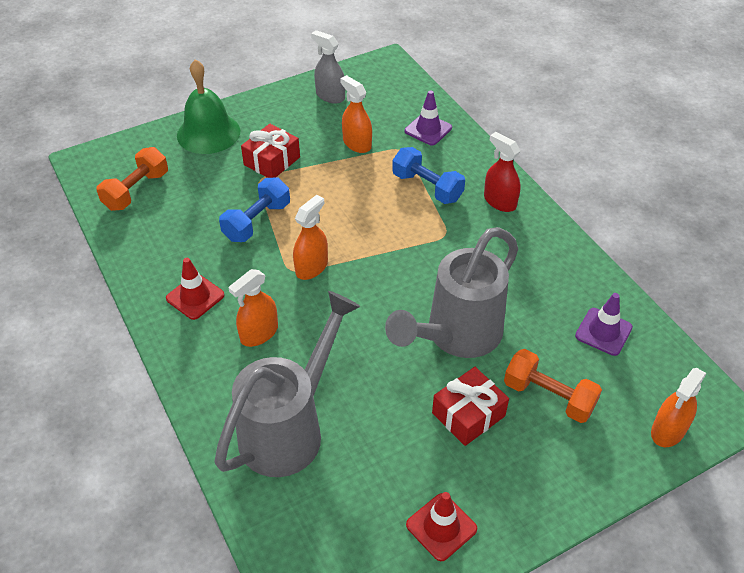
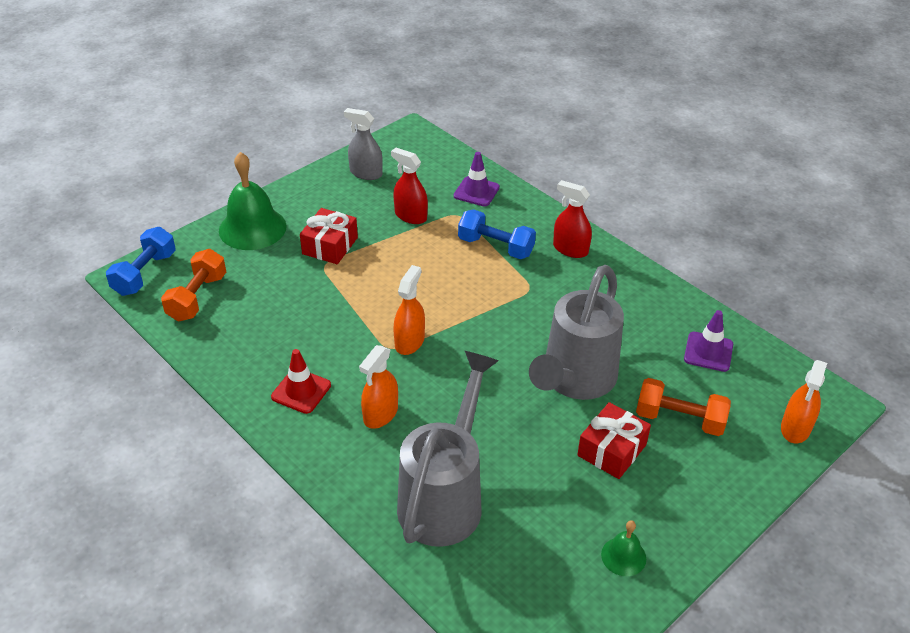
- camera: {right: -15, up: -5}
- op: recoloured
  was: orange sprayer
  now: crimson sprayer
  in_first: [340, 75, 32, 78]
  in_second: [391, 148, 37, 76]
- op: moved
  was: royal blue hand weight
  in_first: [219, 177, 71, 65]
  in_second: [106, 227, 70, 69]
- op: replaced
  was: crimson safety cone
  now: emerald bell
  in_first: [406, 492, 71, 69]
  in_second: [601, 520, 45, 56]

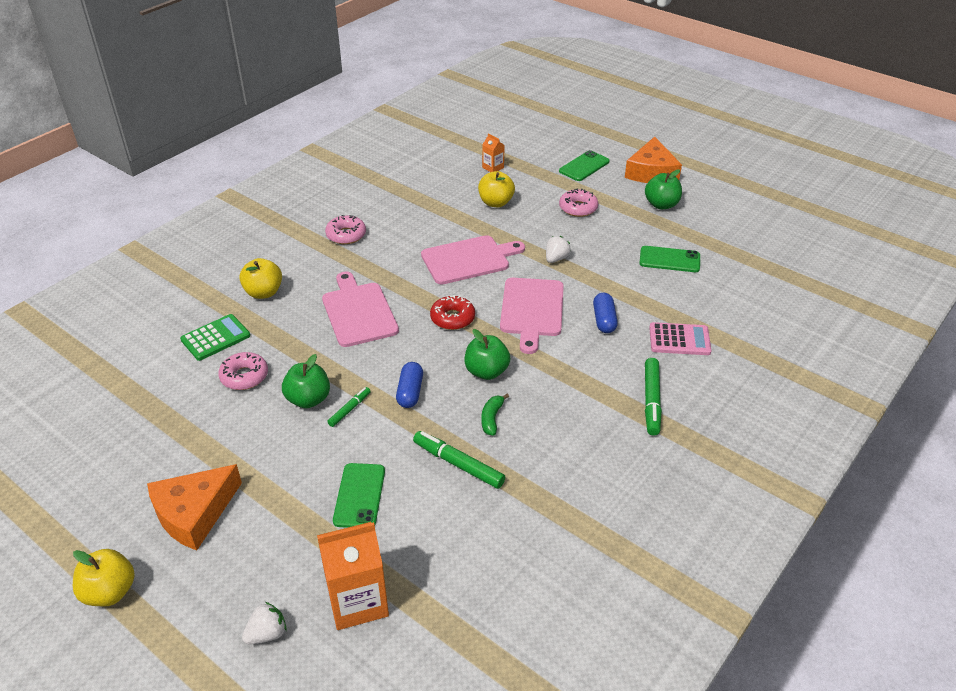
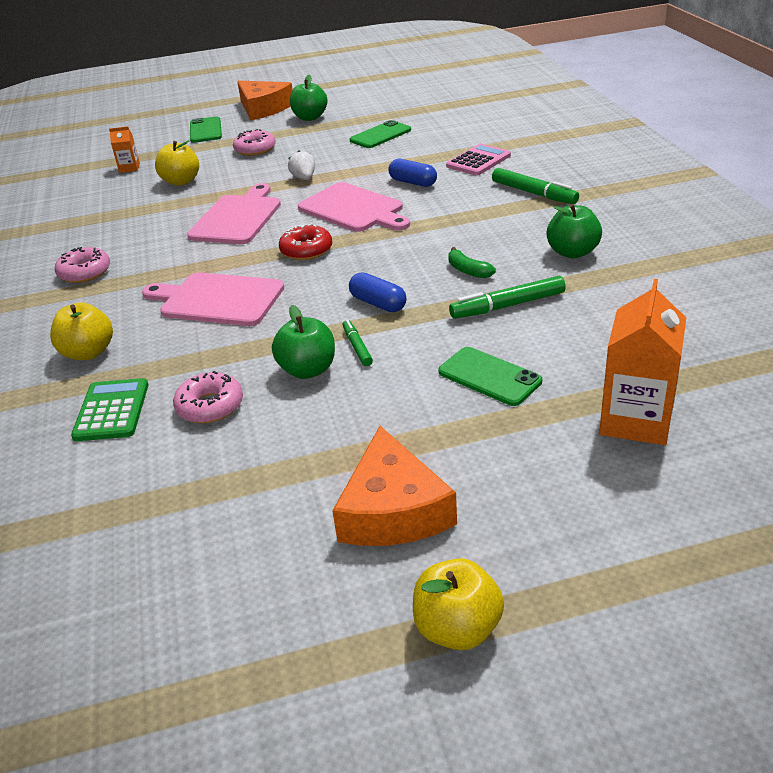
- camera: {right: -50, up: -5}
- op: moved
  was: emerald toy apple
  in_first: [465, 329, 45, 51]
  in_second: [546, 204, 56, 54]
- op: removed
  was: snow-white toy strawberry
  in_first: [242, 602, 44, 42]

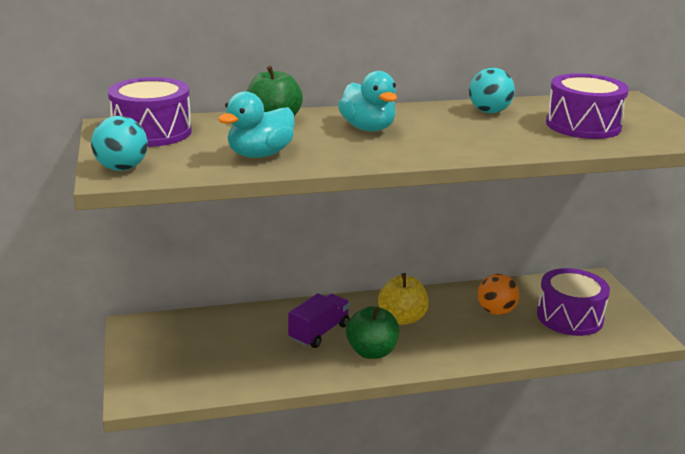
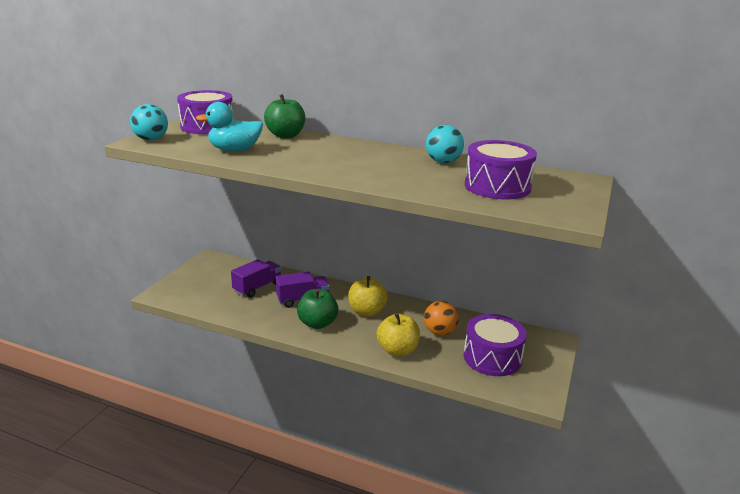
- camera: {right: 35, up: 0}
- op: removed
  was: turquoise toy duck
  in_first: [338, 71, 59, 61]
- op: added
  now: violet truck
  in_second: [231, 259, 51, 39]
- op: added
  now: yellow toy apple
  in_second: [376, 313, 44, 43]

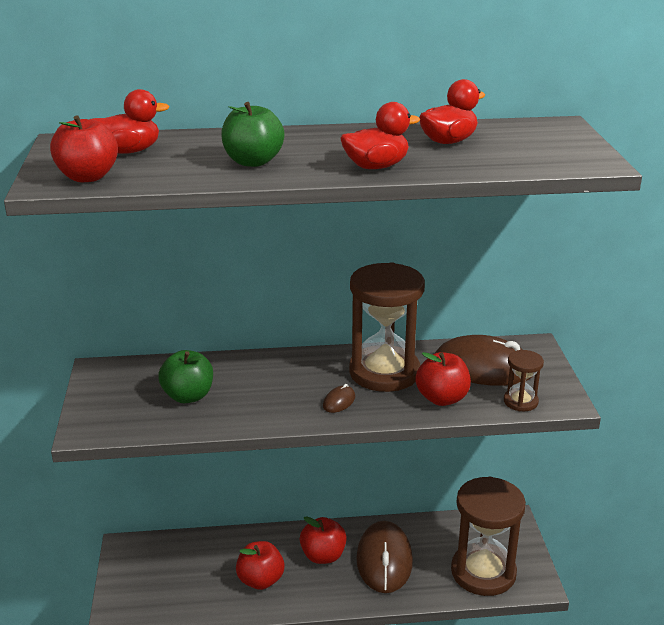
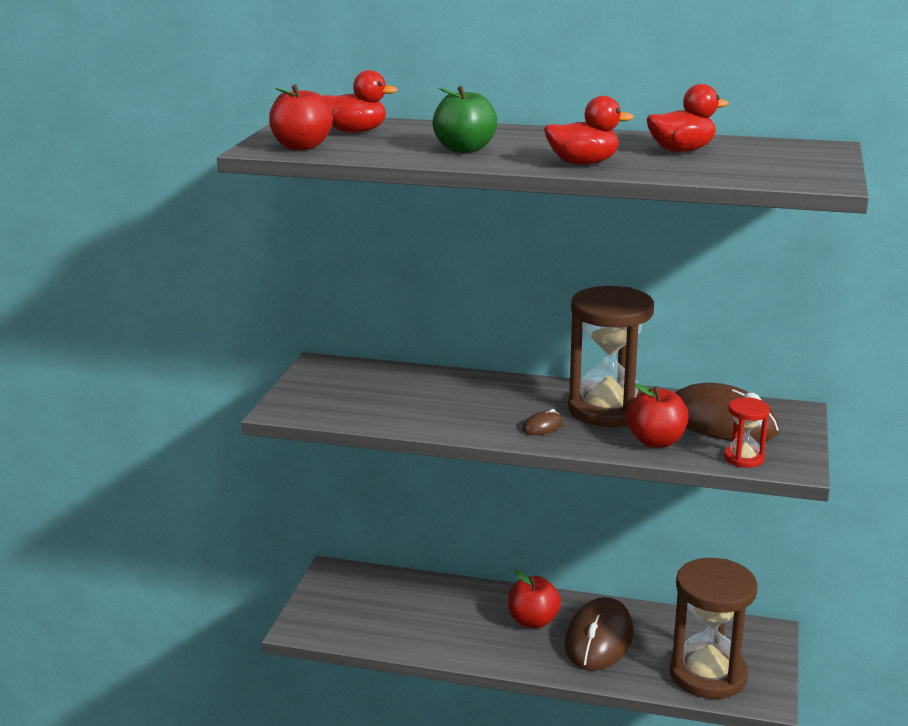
- camera: {right: 20, up: -5}
- op: removed
  was: emerald toy apple
  in_first: [158, 350, 55, 53]
- op: recoloured
  was: brown hourglass
  now: crimson hourglass
  in_first: [504, 350, 40, 61]
  in_second: [724, 397, 46, 71]
- op: removed
  was: crimson toy apple
  in_first: [236, 541, 49, 49]

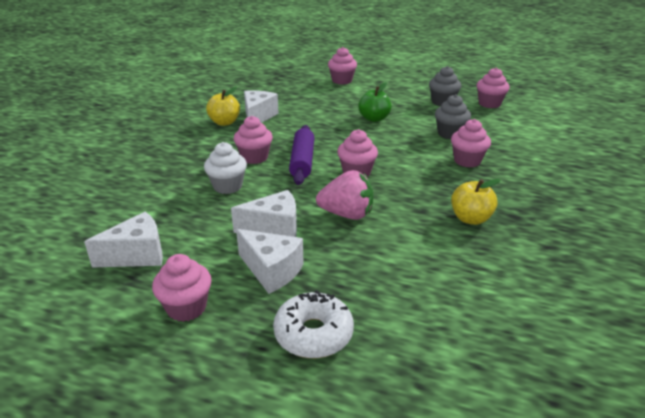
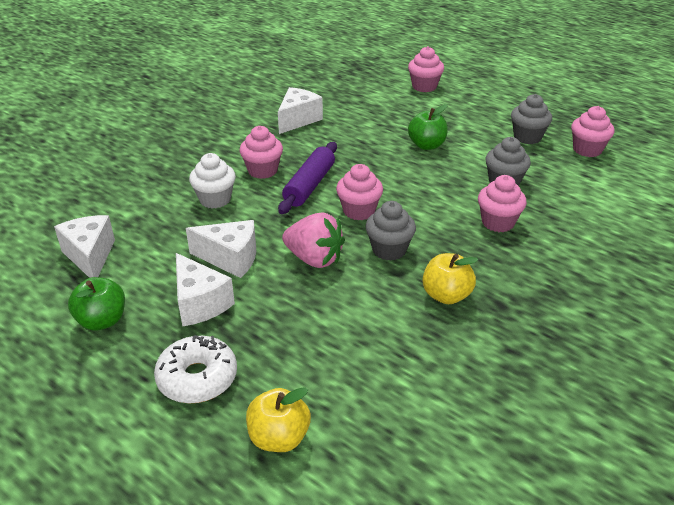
- camera: {right: 20, up: 5}
- op: moved
  was: yellow toy apple
  in_first: [206, 87, 34, 39]
  in_second: [246, 387, 65, 65]
- op: turned
  was: snow-white cheese
  in_first: [84, 212, 79, 55]
  in_second: [54, 215, 61, 63]
  clockwise: -105
- op: replaced
  was: rose-pink fairy cake
  now: emerald toy apple
  in_first: [152, 254, 60, 68]
  in_second: [68, 277, 57, 53]
- op: added
  now: ash-grey fairy cake
  in_second: [365, 201, 51, 60]

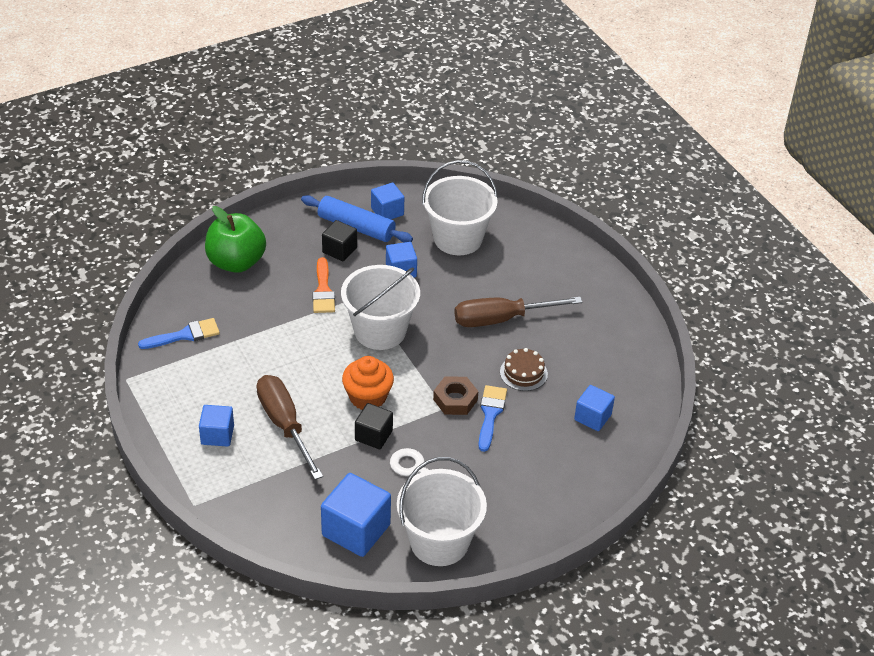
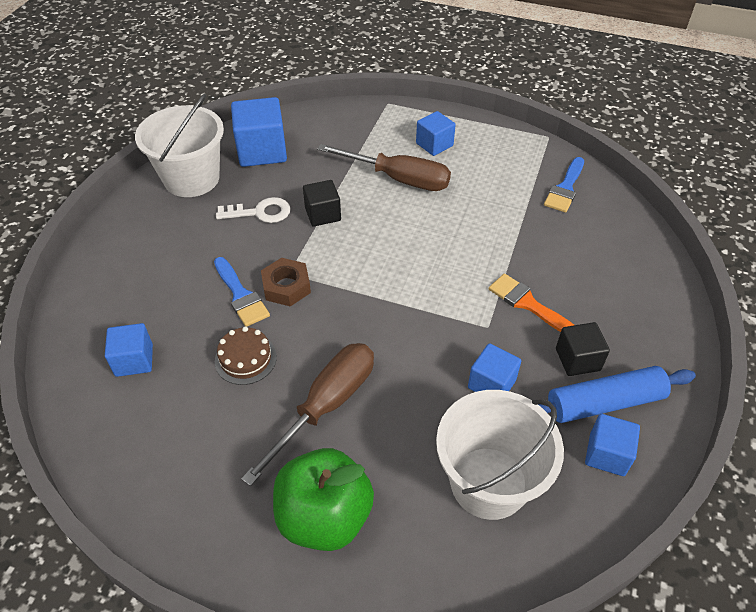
- camera: {right: 140, up: 5}
- op: moved
  was: emerald toy apple
  in_first: [205, 206, 61, 67]
  in_second: [273, 448, 101, 103]
- op: removed
  was: snow-white sand bucket
  in_first: [341, 265, 79, 85]
- op: removed
  was: orange fairy cake
  in_first: [342, 356, 52, 54]

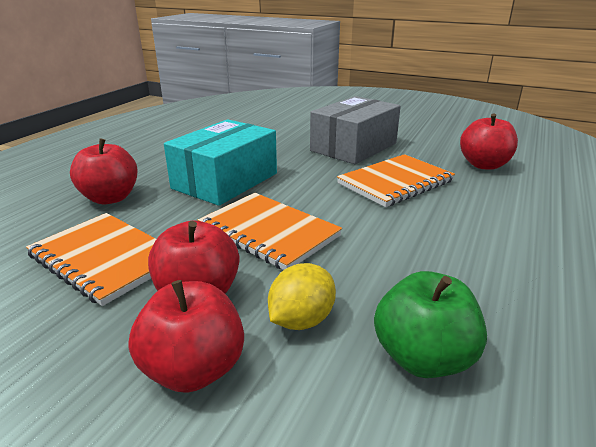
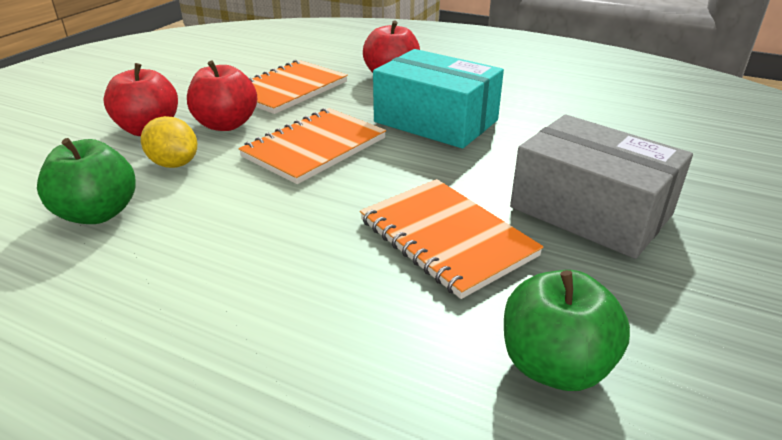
- camera: {right: 90, up: 5}
- op: recoloured
  was: crimson toy apple
  now: emerald toy apple
  in_first: [460, 113, 58, 57]
  in_second: [504, 270, 126, 121]

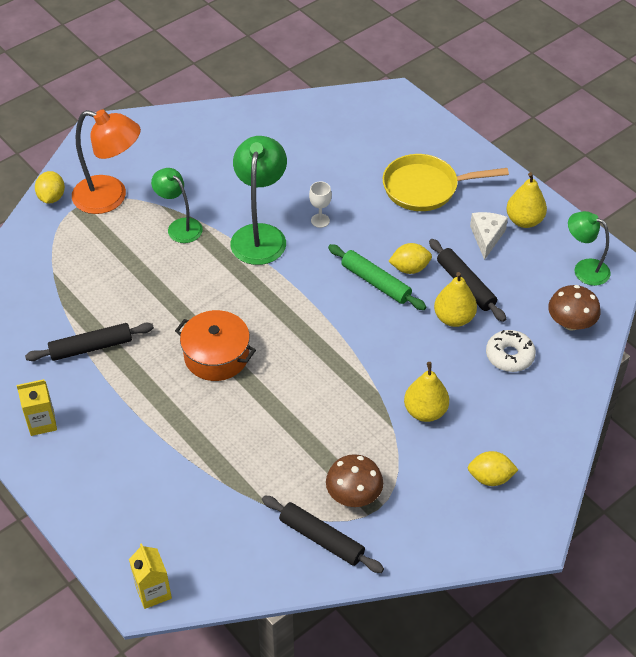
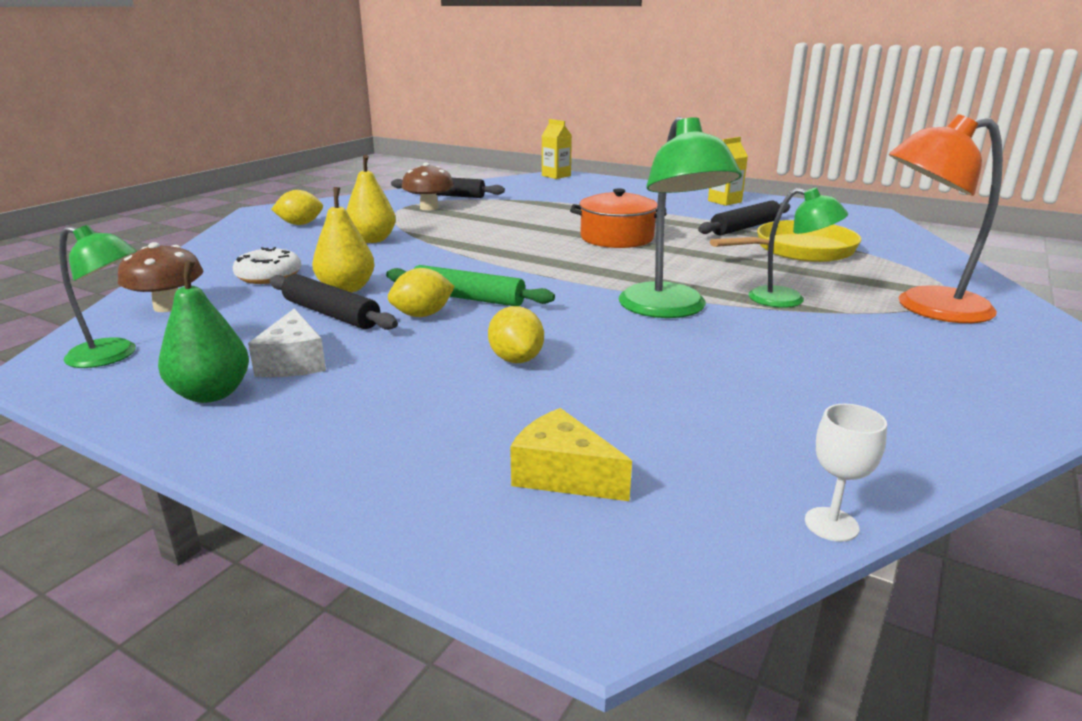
- camera: {right: 160, up: -25}
- op: moved
  was: yellow pan
  in_first: [383, 154, 126, 57]
  in_second: [710, 220, 151, 42]
- op: moved
  was: yellow toy lemon
  in_first: [35, 171, 30, 33]
  in_second: [488, 306, 56, 57]
- op: recoloured
  was: yellow toy pear
  now: emerald toy pear
  in_first: [506, 172, 41, 56]
  in_second: [158, 260, 91, 143]
- op: moved
  was: snow-white goblet
  in_first: [309, 181, 23, 47]
  in_second: [805, 404, 82, 138]
- op: added
  now: yellow cheese
  in_second: [510, 408, 122, 93]

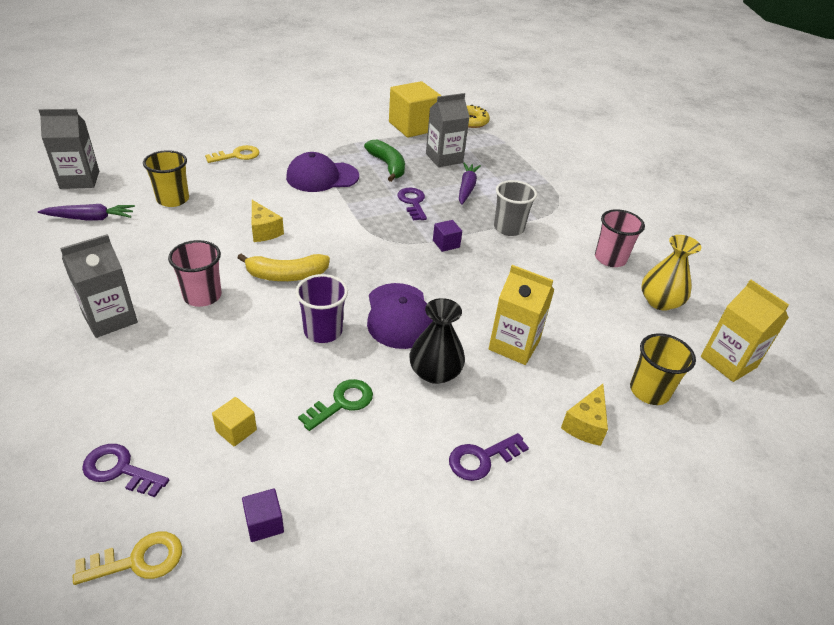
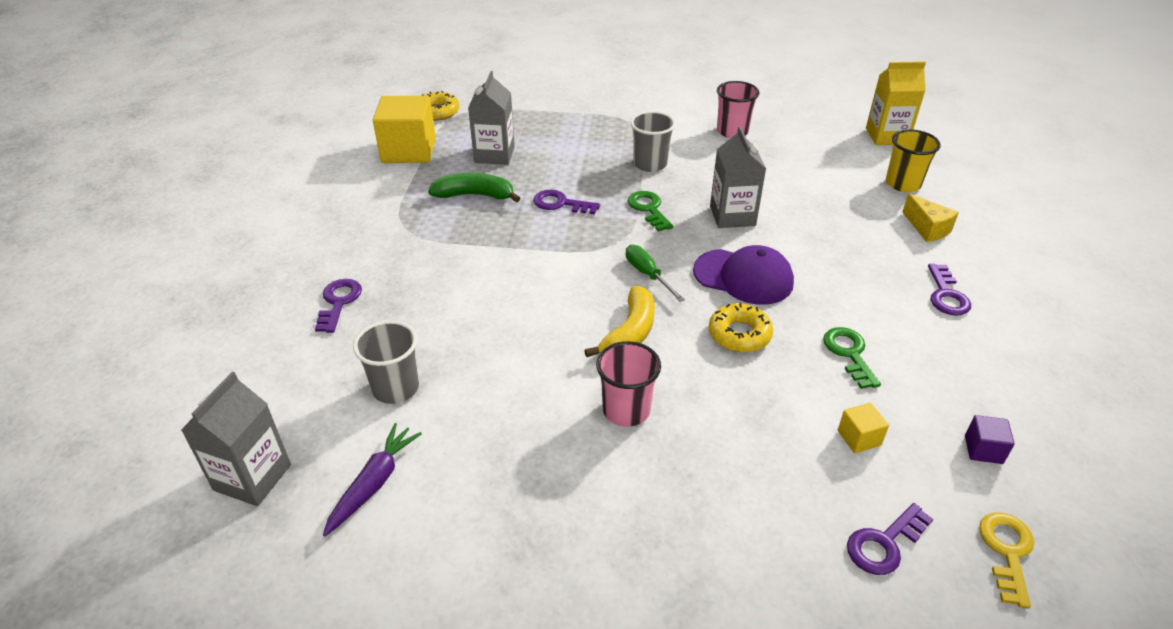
- camera: {right: -55, up: 0}
- op: recoloured
  was: yellow key
  now: violet key
  in_first: [205, 145, 54, 18]
  in_second: [315, 279, 47, 54]
- op: recoloured
  was: yellow beaker
  now: ash-grey beaker
  in_first: [143, 150, 46, 57]
  in_second: [353, 321, 66, 83]
- op: removed
  was: violet baseball cap
  in_first: [286, 152, 73, 40]
- op: removed
  was: violet carrot
  in_first: [459, 163, 22, 42]
- op: removed
  was: yellow cheese
  in_first: [252, 200, 32, 42]
- op: replaced
  was: violet cube
  now: emerald key
  in_first: [433, 220, 29, 32]
  in_second: [628, 191, 45, 40]
- op: moved
  was: ash-grey carton
  in_first: [60, 234, 78, 104]
  in_second: [710, 126, 56, 102]
- op: removed
  was: yellow flower vase
  in_first: [641, 235, 60, 76]
- op: removed
  was: yellow carton
  in_first: [489, 265, 66, 100]
- op: replaced
  was: violet beaker
  now: yellow glazed donut
  in_first: [295, 274, 53, 69]
  in_second: [709, 303, 64, 49]
- op: removed
  was: jet-black flower vase
  in_first: [409, 298, 56, 86]
- op: added
  now: emerald screwdriver
  in_second: [626, 245, 59, 57]

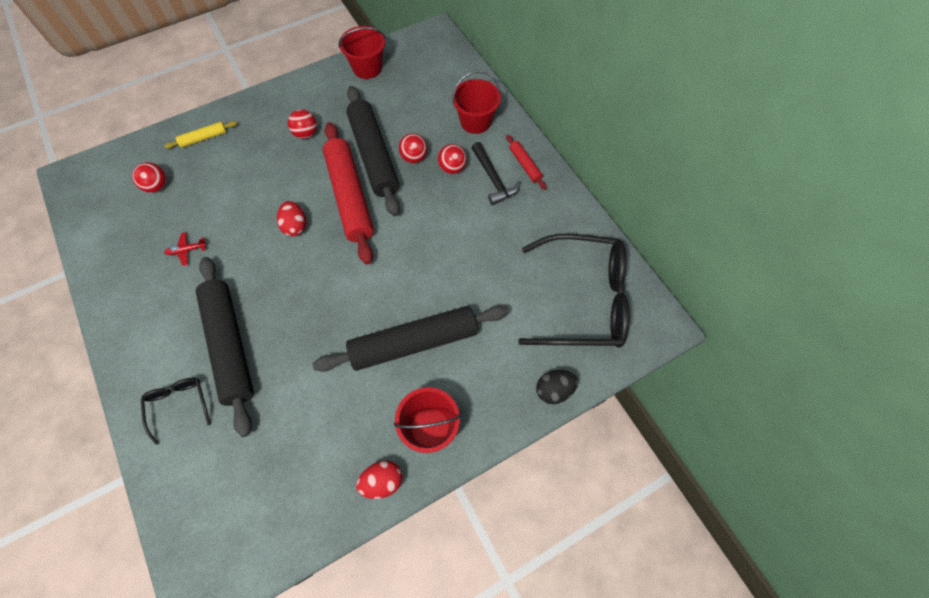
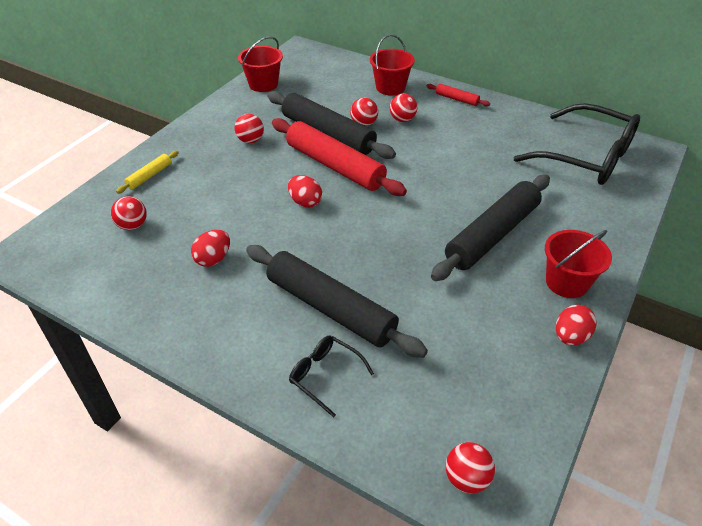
- camera: {right: -30, up: -20}
- op: removed
  was: jet-black hammer
  in_first: [471, 142, 50, 63]
- op: replaced
  was: crimson aeroplane
  now: crimson egg
  in_first: [164, 232, 43, 34]
  in_second: [191, 230, 39, 37]
- op: turned
  was: jet-black spectacles
  in_first: [518, 234, 111, 114]
  in_second: [514, 103, 126, 82]
  clockwise: 60
- op: removed
  was: jet-black egg
  in_first: [536, 370, 42, 34]
- op: added
  now: crimson ball
  in_second: [446, 442, 49, 51]

